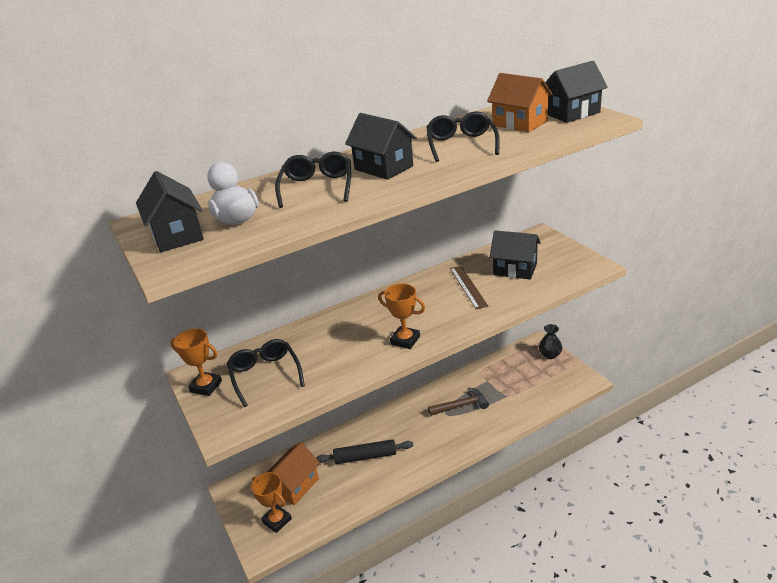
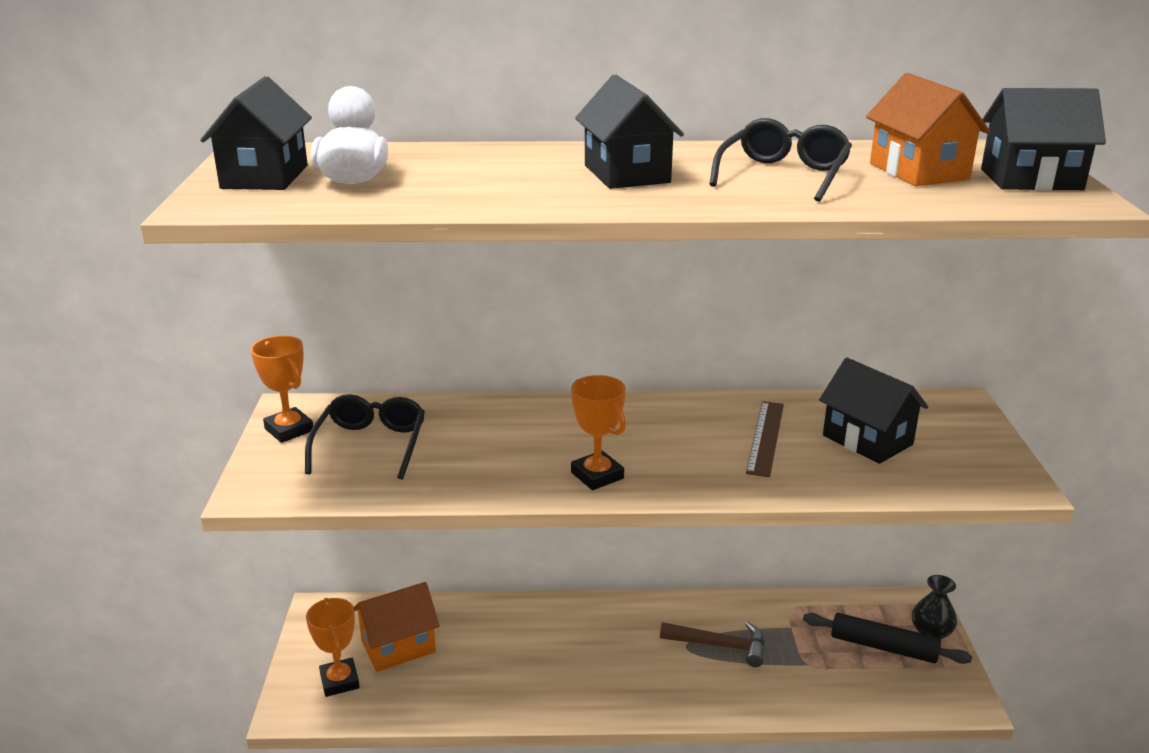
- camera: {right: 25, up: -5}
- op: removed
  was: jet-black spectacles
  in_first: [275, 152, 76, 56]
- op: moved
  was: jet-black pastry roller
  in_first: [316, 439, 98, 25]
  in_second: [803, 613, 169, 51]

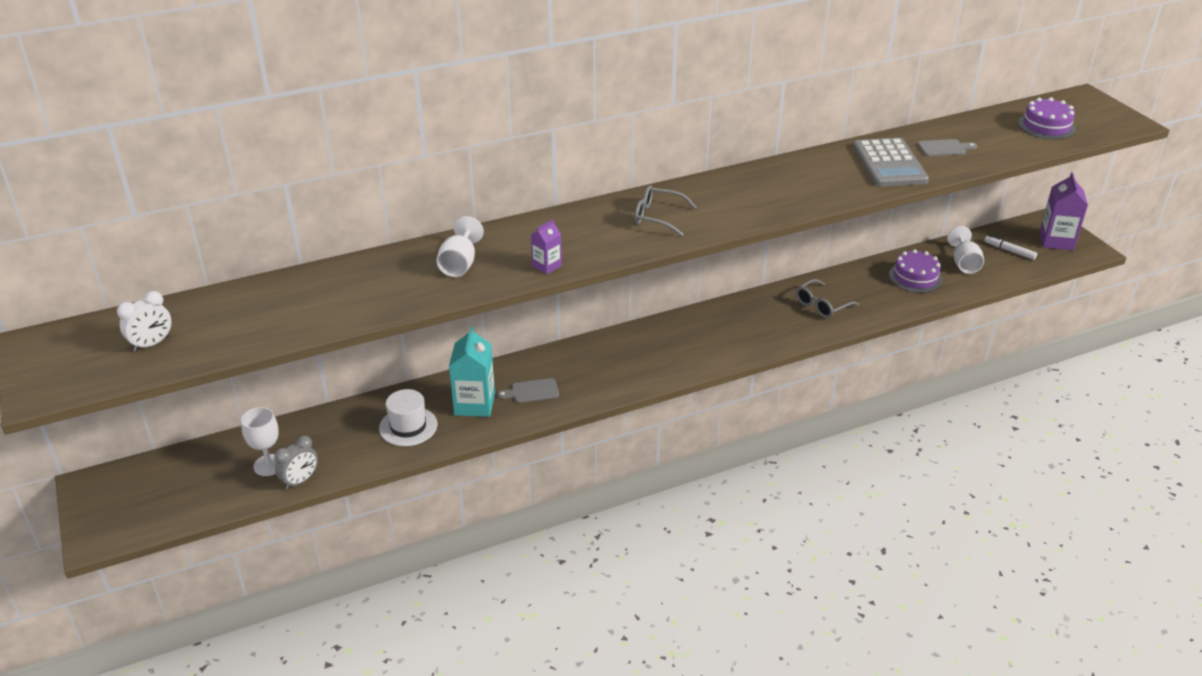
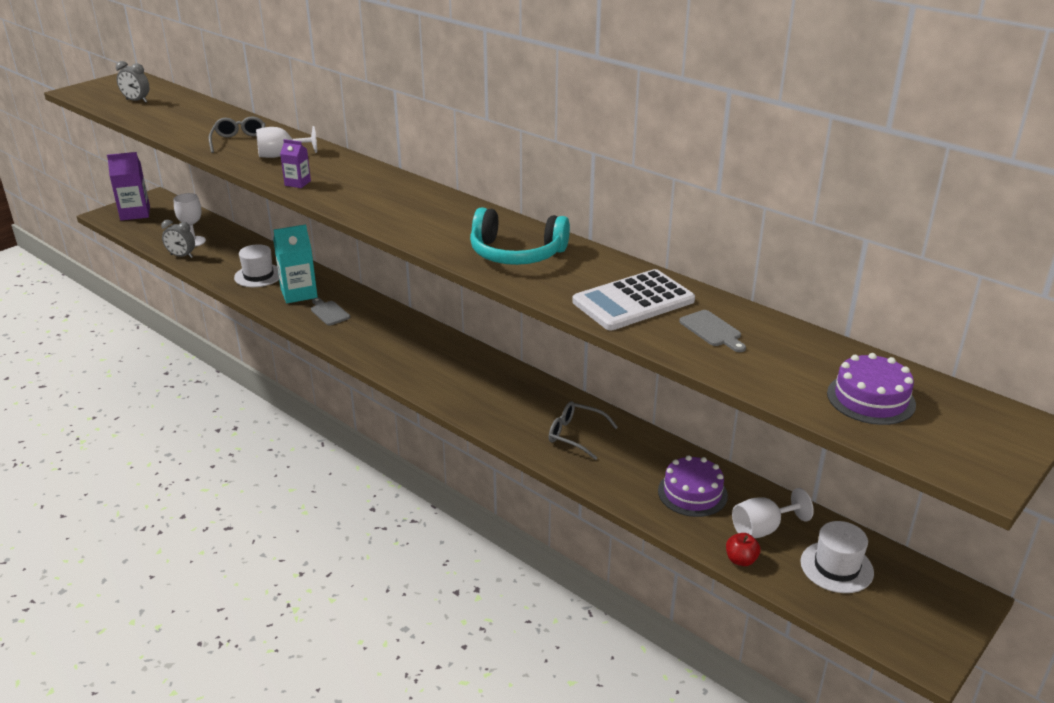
- camera: {right: 65, up: -5}
- op: recoloured
  was: ash-grey calculator
  now: snow-white calculator
  in_first: [853, 138, 76, 49]
  in_second: [572, 269, 123, 61]
- op: moved
  was: violet carton
  in_first: [1039, 172, 49, 79]
  in_second: [107, 152, 43, 69]
- op: moved
  was: ash-grey spectacles
  in_first: [634, 185, 63, 51]
  in_second: [209, 117, 56, 36]
- op: replaced
  was: snow-white felt pen
  now: snow-white hat
  in_first: [984, 235, 53, 25]
  in_second: [801, 521, 73, 72]
- op: recoloured
  was: snow-white bedside clock
  now: ash-grey bedside clock
  in_first: [117, 291, 54, 61]
  in_second: [116, 61, 33, 42]
- op: added
  now: turquoise over-ear headphones
  in_second: [470, 207, 100, 58]
- op: added
  now: crimson toy apple
  in_second: [726, 533, 35, 33]

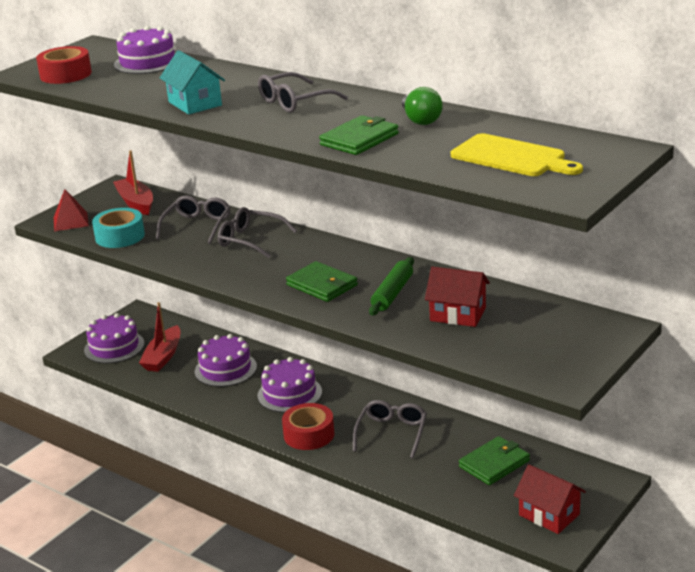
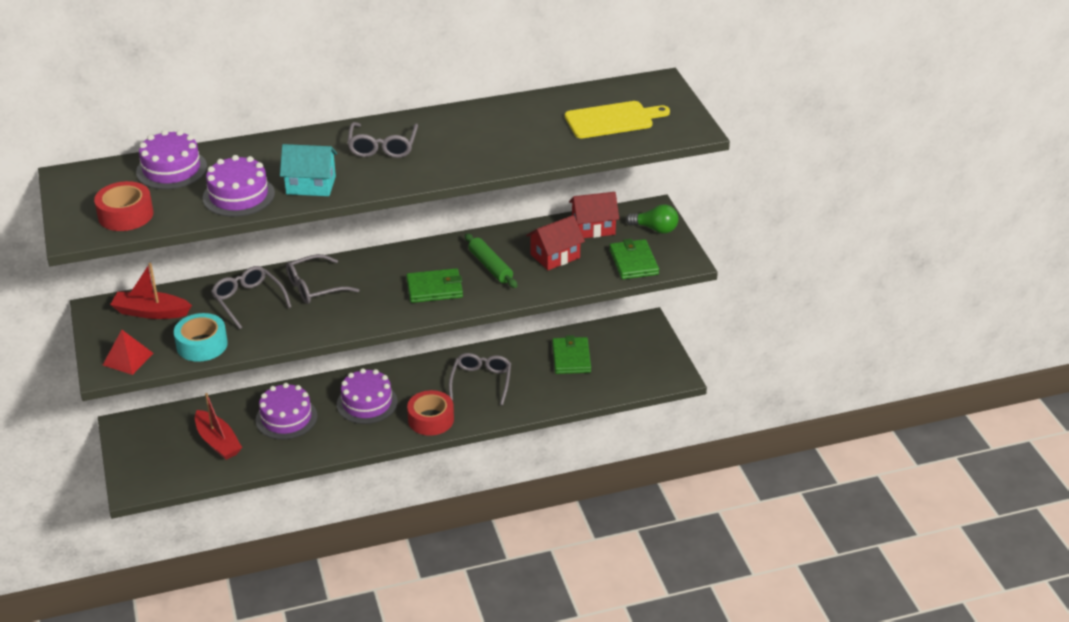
- camera: {right: -55, up: 10}
- op: moved
  was: emerald lightbulb
  in_first: [402, 87, 41, 38]
  in_second: [626, 204, 52, 30]
- op: moved
  was: emerald card wallet
  in_first: [319, 115, 80, 40]
  in_second: [609, 239, 50, 40]
- op: moved
  was: violet layer cake
  in_first: [84, 313, 60, 50]
  in_second: [203, 155, 72, 62]
- op: turned
  was: ash-grey spectacles
  in_first: [353, 400, 74, 58]
  in_second: [449, 353, 62, 52]
  clockwise: 45
- op: moved
  was: crimson toy house
  in_first: [514, 464, 72, 70]
  in_second: [569, 192, 50, 46]

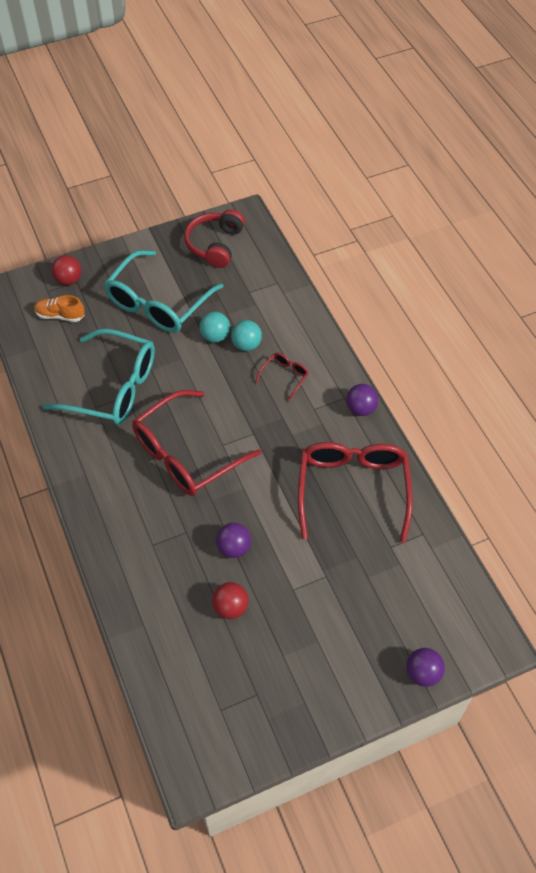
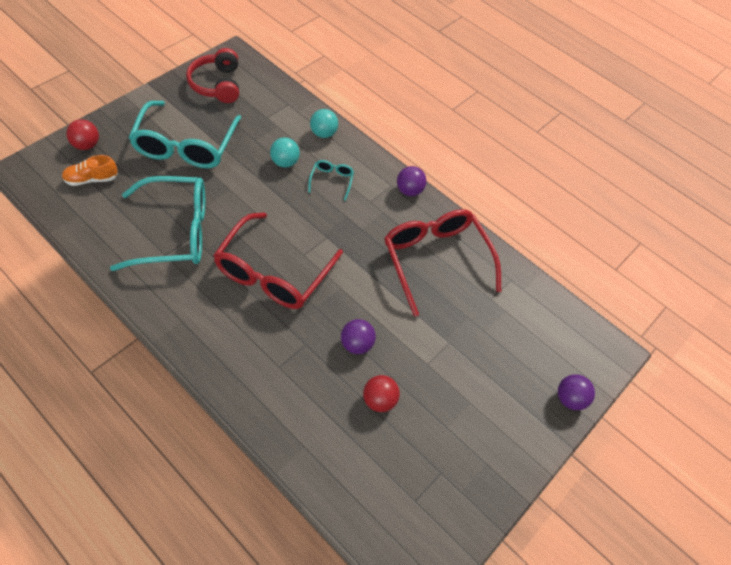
- camera: {right: -30, up: 0}
- op: moved
  was: turquoise ball
  in_first: [199, 312, 31, 30]
  in_second: [310, 109, 28, 29]
- op: recoloured
  was: crimson spectacles
  now: turquoise spectacles
  in_first: [255, 353, 54, 48]
  in_second: [308, 160, 46, 41]

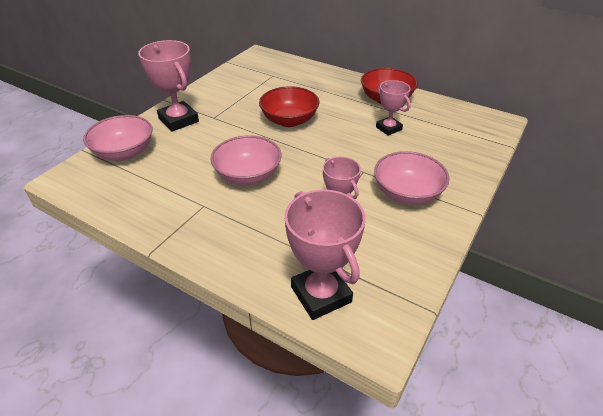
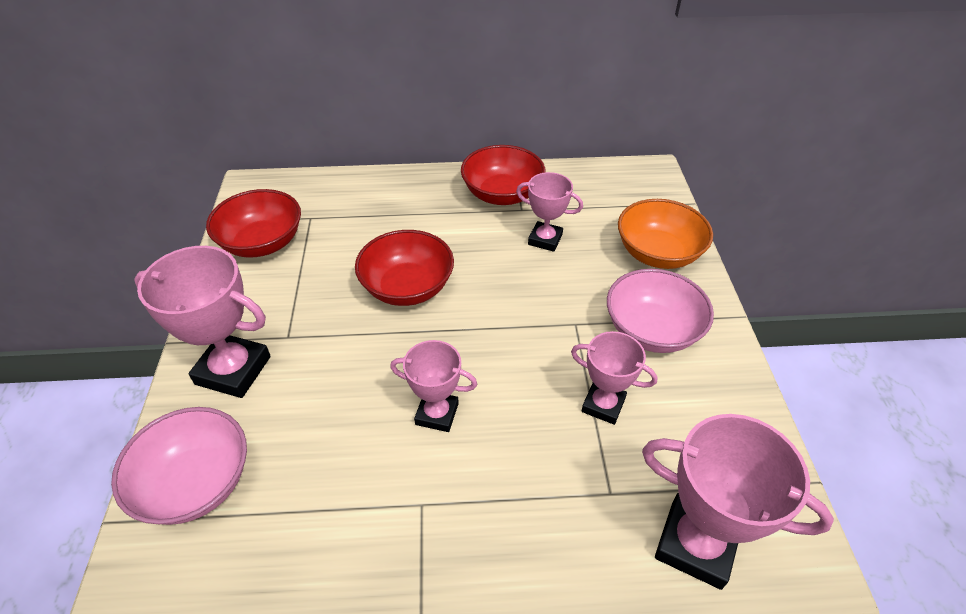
- camera: {right: -35, up: 5}
- op: replaced
  was: rose-pink bowl
  now: rose-pink trophy
  in_first: [211, 135, 71, 50]
  in_second: [390, 340, 87, 92]
- op: added
  now: crimson bowl
  in_second: [206, 189, 95, 69]
- op: added
  now: orange bowl
  in_second: [618, 199, 95, 70]

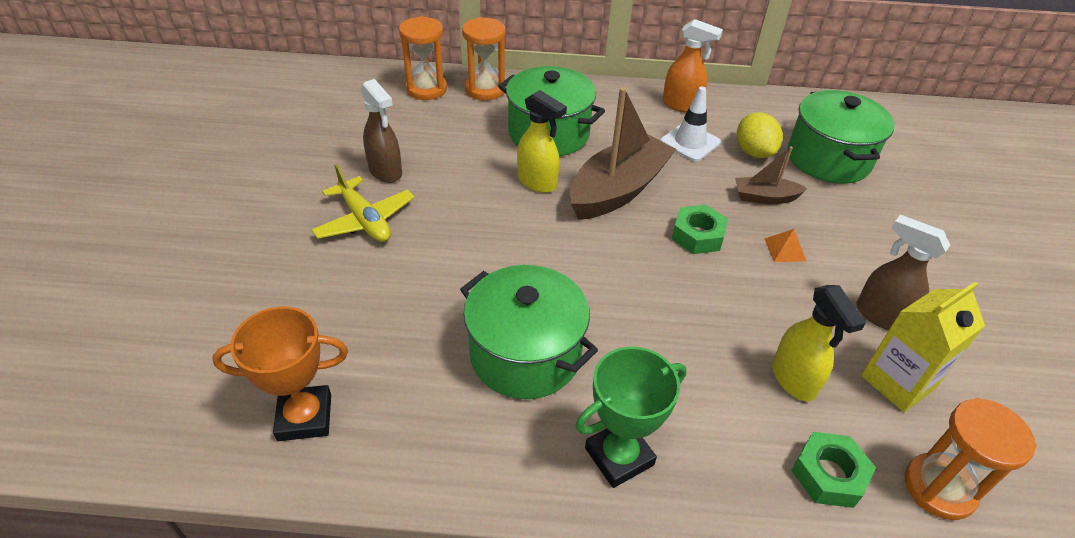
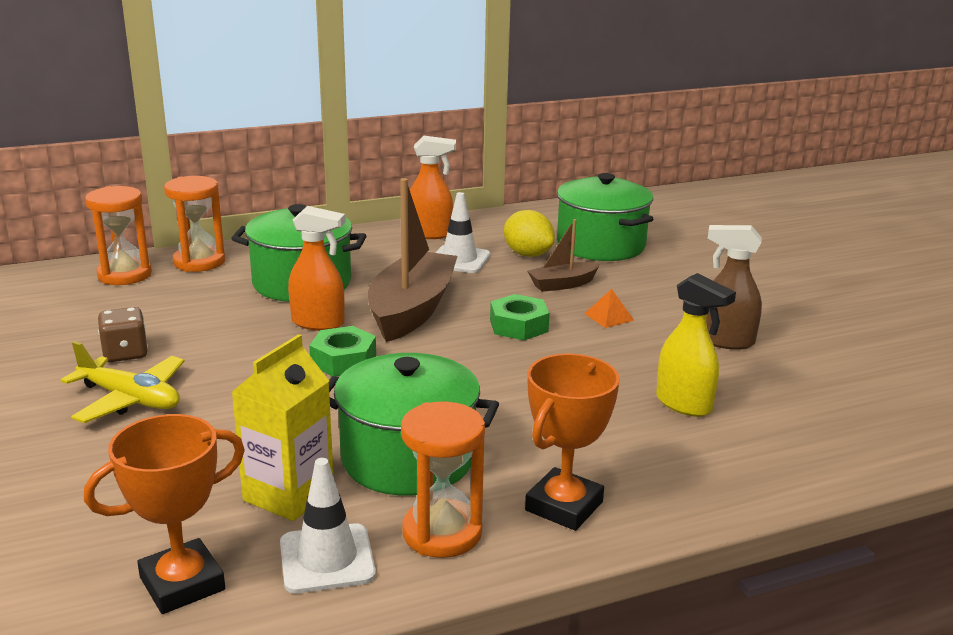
- camera: {right: -25, up: -20}
- op: replaced
  was: brown sprayer
  now: brown dice
  in_first: [360, 79, 42, 104]
  in_second: [98, 307, 50, 55]
- op: recoloured
  was: yellow sprayer
  now: orange sprayer
  in_first: [517, 90, 50, 103]
  in_second: [288, 206, 58, 125]
- op: moved
  was: yellow carton
  in_first: [861, 282, 124, 130]
  in_second: [232, 334, 102, 187]
- op: recoloured
  was: emerald trophy
  now: orange trophy
  in_first: [575, 347, 112, 141]
  in_second: [525, 353, 95, 178]
- op: moved
  was: orange hourglass
  in_first: [905, 398, 132, 122]
  in_second: [401, 401, 84, 157]
- op: moved
  was: emerald nut
  in_first: [791, 432, 85, 76]
  in_second: [309, 326, 67, 51]
- op: added
  now: snow-white safety cone
  in_second: [280, 458, 96, 135]

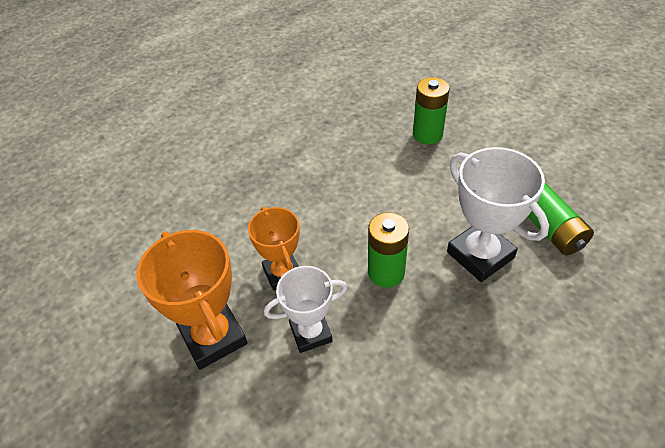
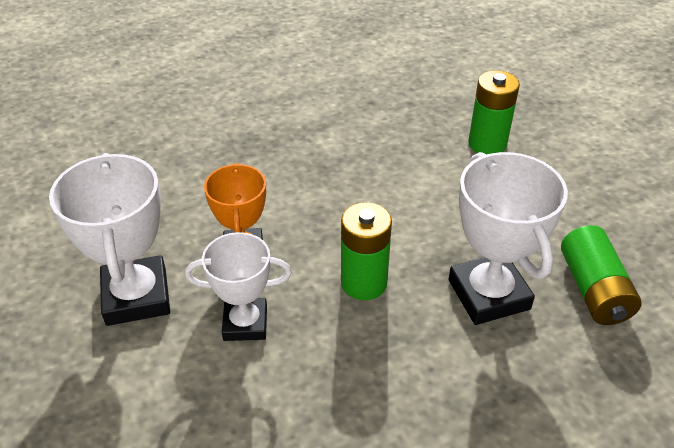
- camera: {right: 15, up: -5}
- op: recoloured
  was: orange trophy
  now: snow-white trophy
  in_first: [136, 230, 111, 140]
  in_second: [49, 153, 121, 173]

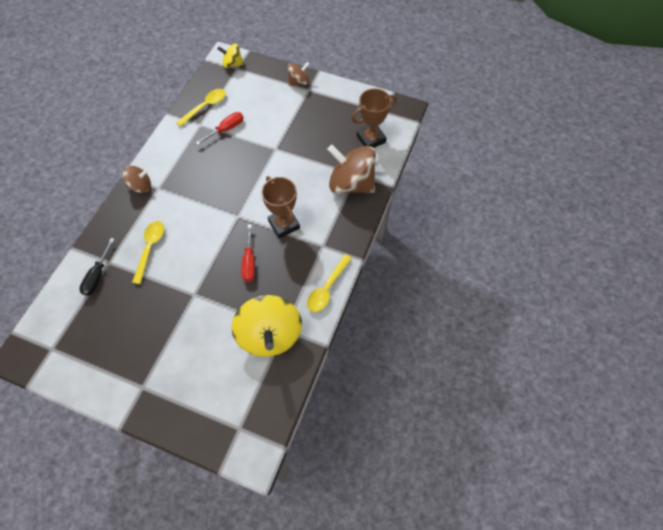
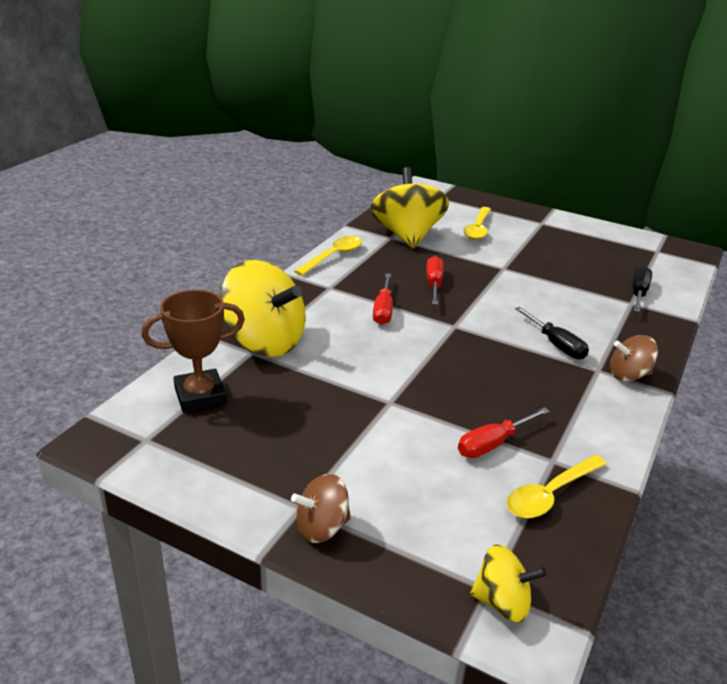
- camera: {right: -175, up: -30}
- op: recoloured
  was: brown whirligig
  now: yellow whirligig
  in_first: [327, 145, 49, 49]
  in_second: [220, 260, 86, 97]
- op: replaced
  was: brown trophy
  now: crimson screwdriver
  in_first: [261, 176, 39, 62]
  in_second: [373, 273, 20, 52]
- op: moved
  was: yellow spoon
  in_first: [132, 221, 32, 63]
  in_second: [463, 207, 28, 33]
- op: added
  now: jet-black screwdriver
  in_second: [515, 307, 74, 52]

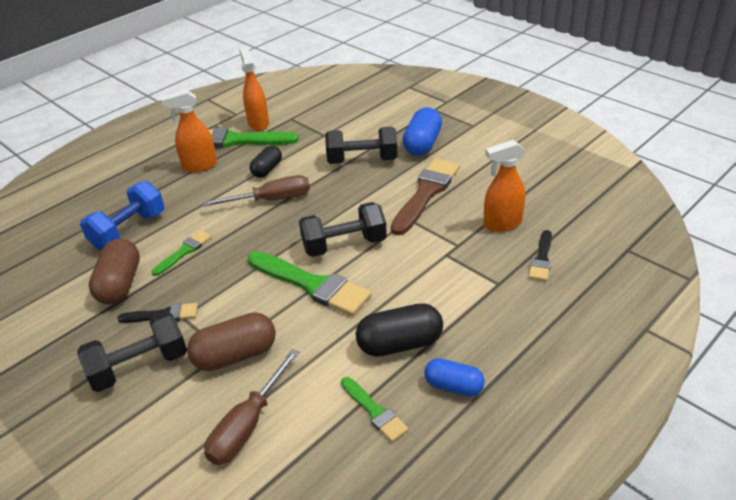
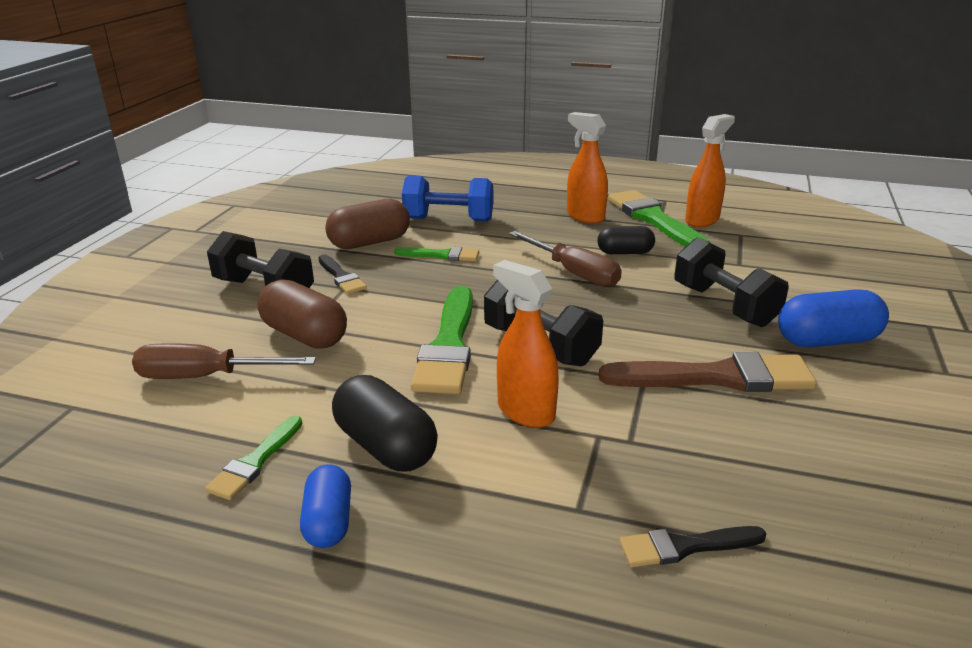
- camera: {right: 60, up: -10}
- op: moved
  was: orange sprayer
  in_first: [484, 140, 41, 92]
  in_second: [493, 260, 66, 168]

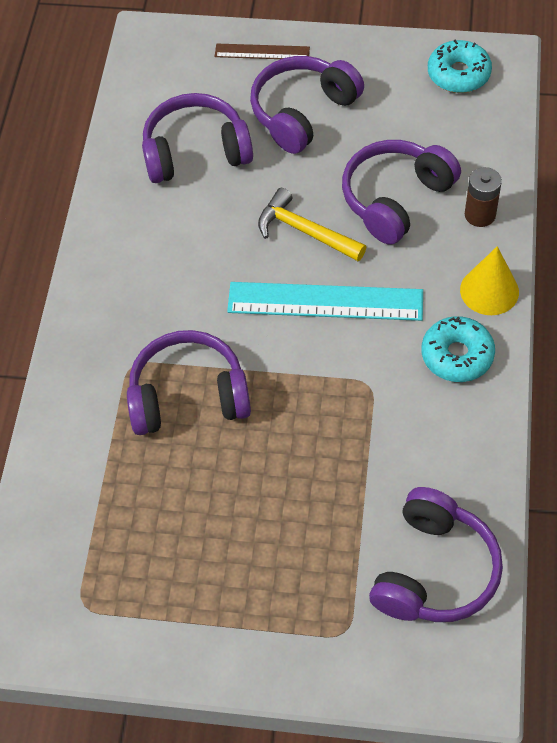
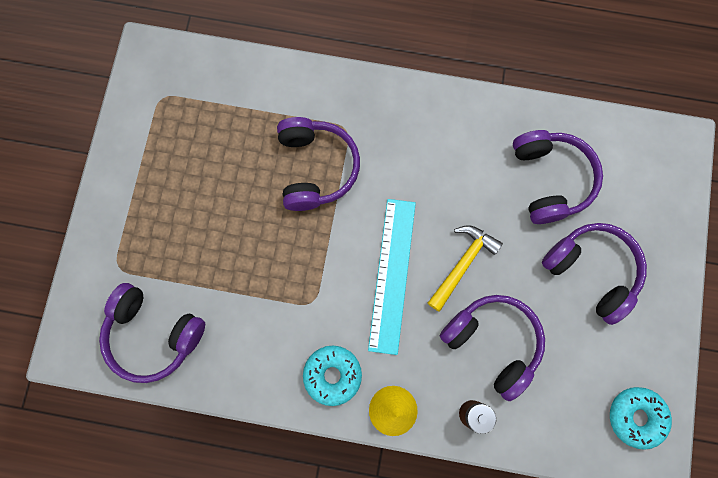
- camera: {right: 90, up: 20}
- op: removed
  was: brown straightedge
  in_first: [215, 44, 95, 15]

